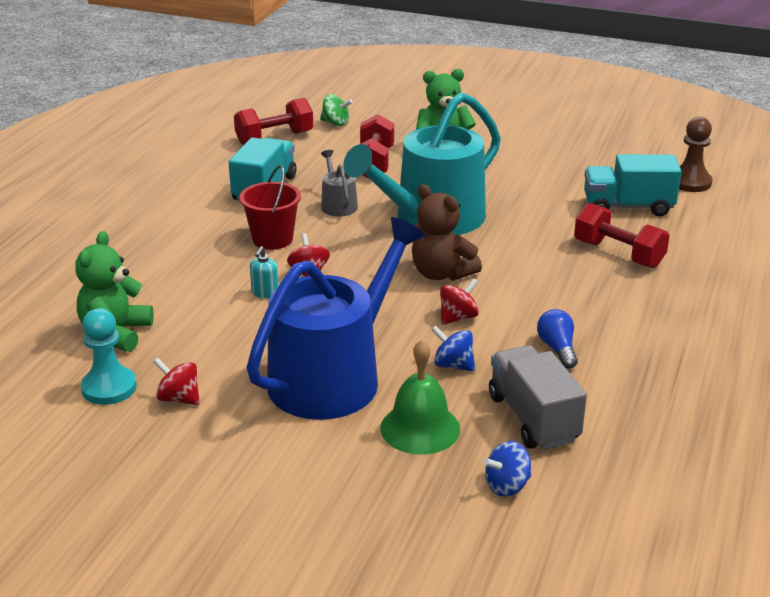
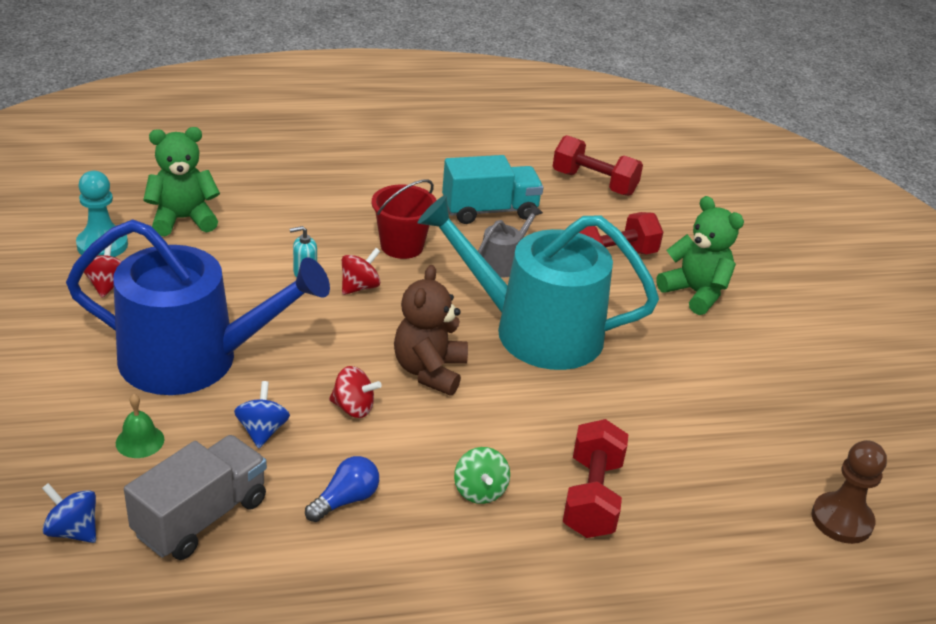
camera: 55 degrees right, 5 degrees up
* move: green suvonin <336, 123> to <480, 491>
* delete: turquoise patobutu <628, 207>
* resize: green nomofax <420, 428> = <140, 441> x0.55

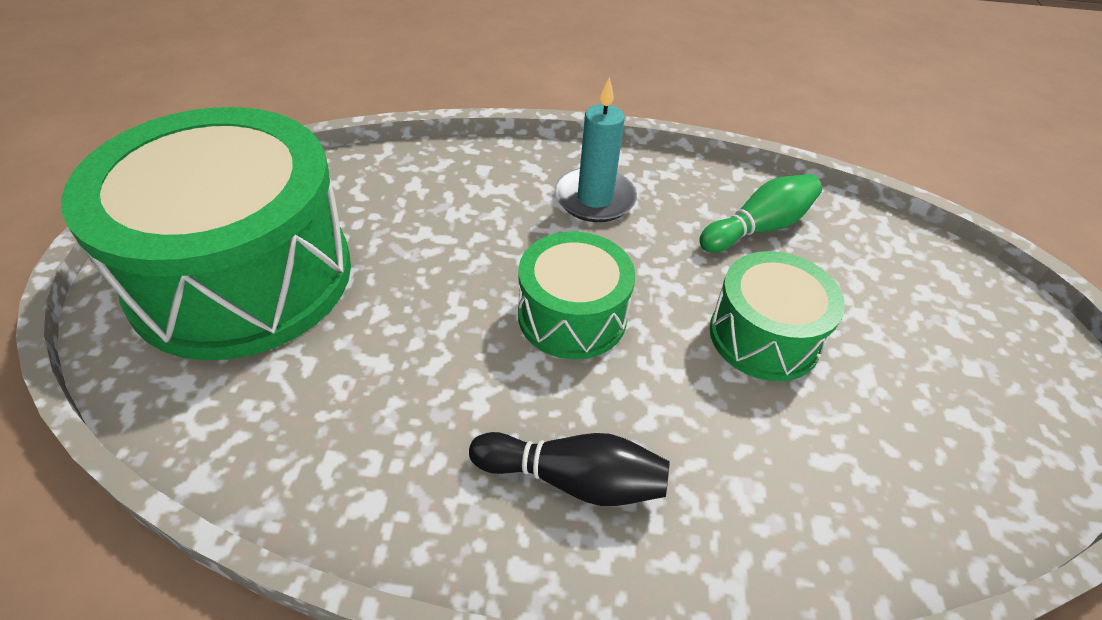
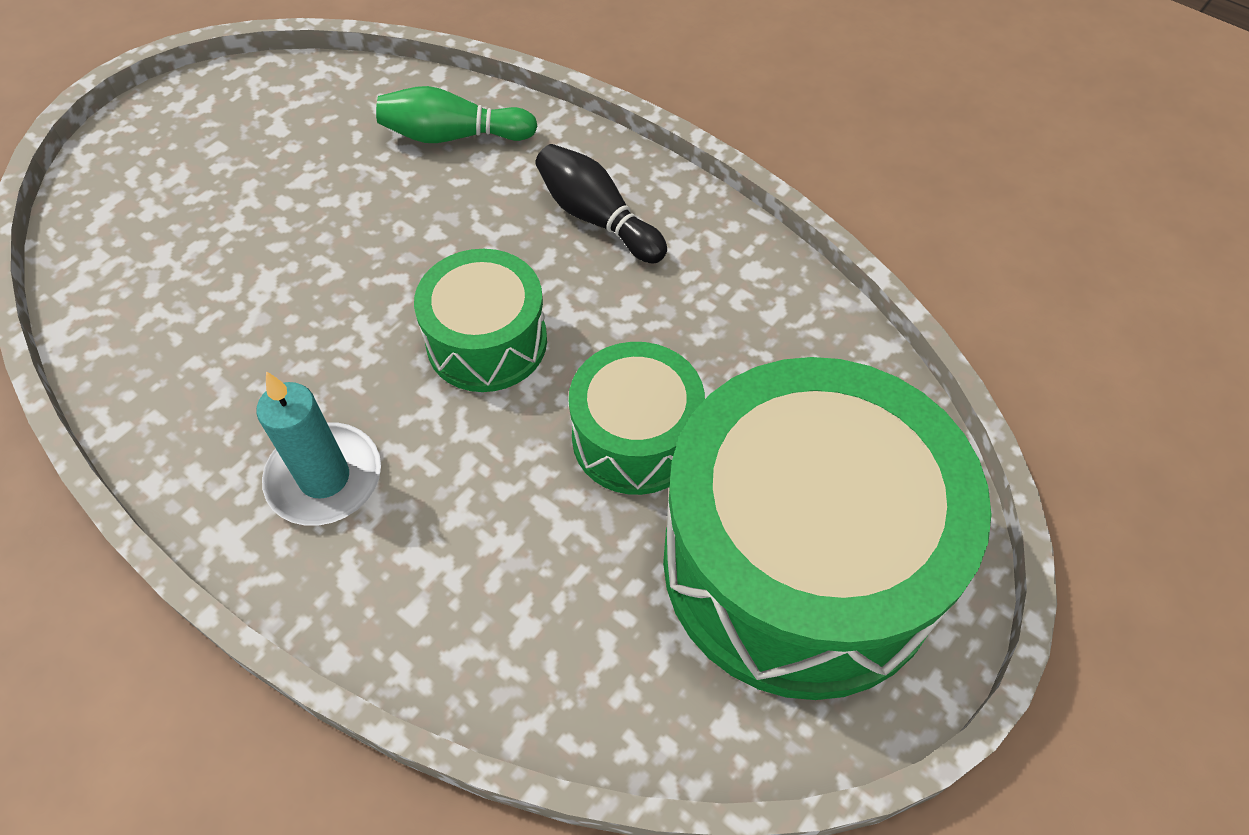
camera: 145 degrees left, 10 degrees up
* move: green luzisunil <758, 228> to <453, 136>
* move: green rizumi <764, 336> to <636, 437>

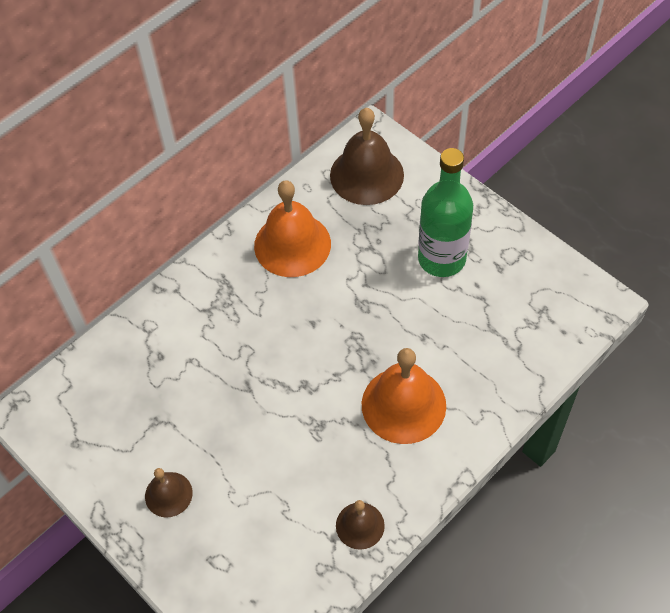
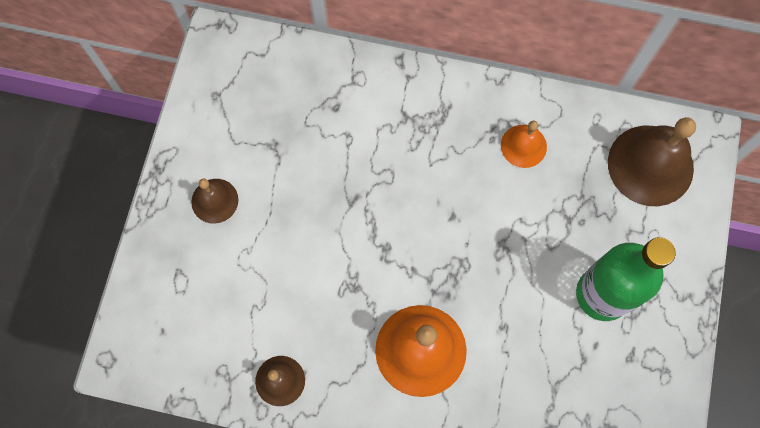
camera: 55 degrees right, 15 degrees up
* resize: orange nomofax <292, 244> = <523, 146> x0.54

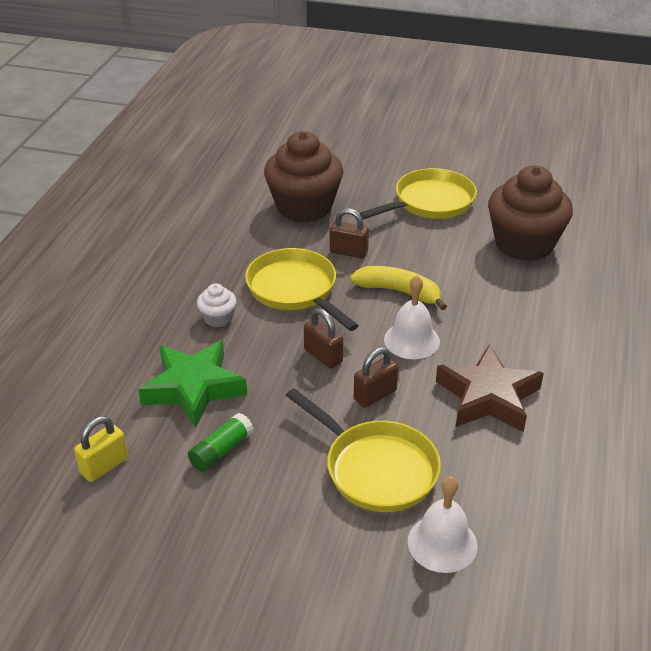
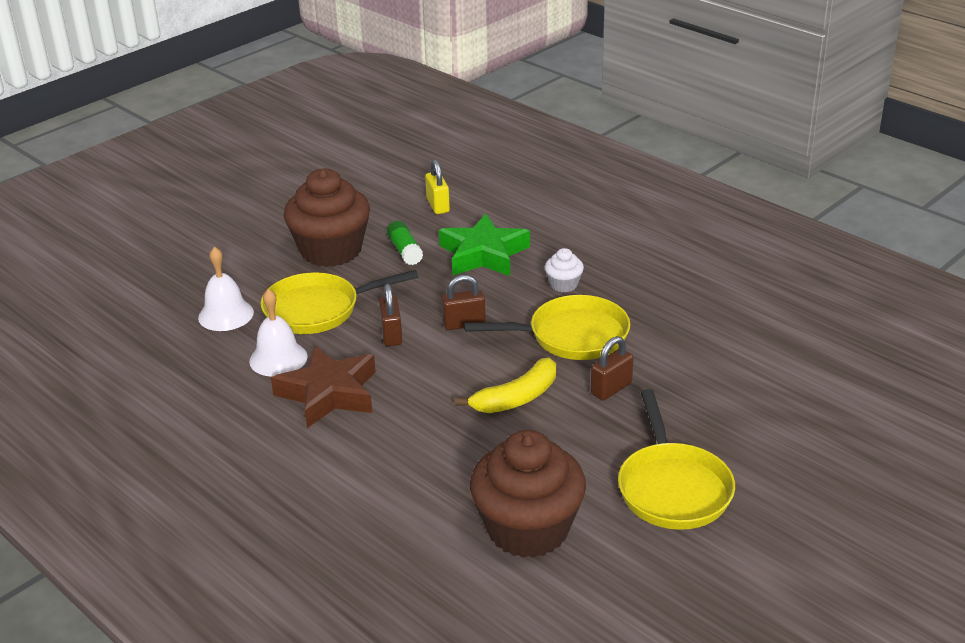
camera: 120 degrees right, 5 degrees down
* move: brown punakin <304, 207> to <331, 251>
* move: white nomofax <411, 340> to <278, 358>

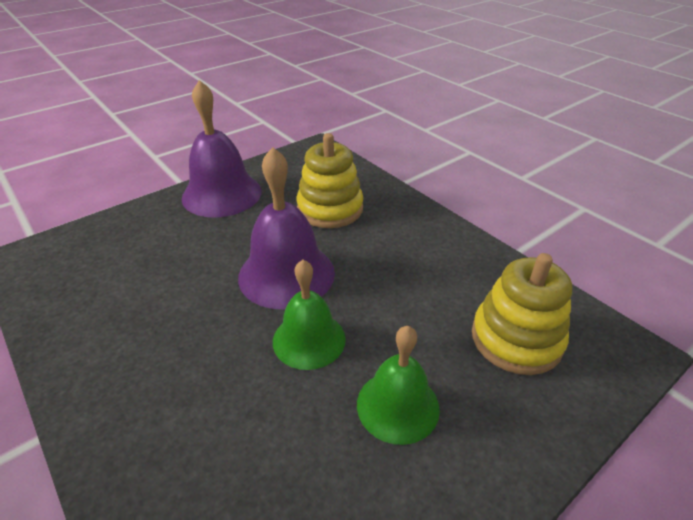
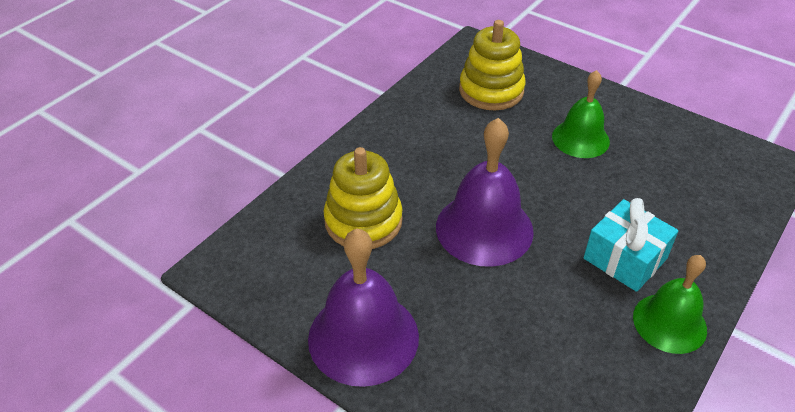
camera: 105 degrees left, 5 degrees up
* move: green nomofax <309, 339> to <669, 323>
* insert: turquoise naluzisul <625, 258>

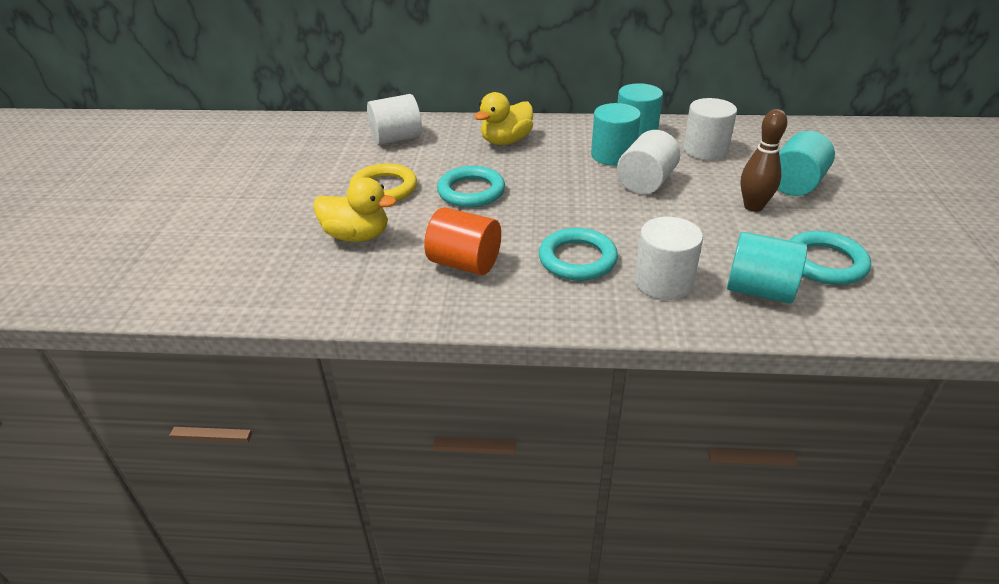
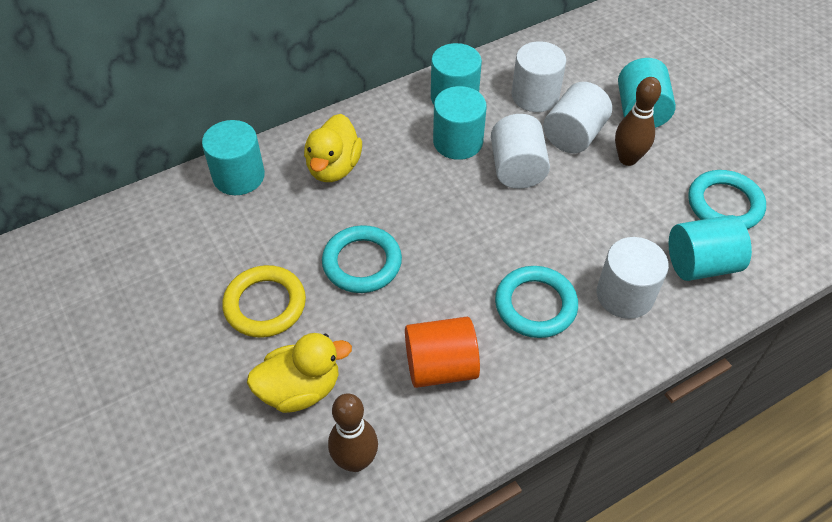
camera: 35 degrees left, 15 degrees up
* move: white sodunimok <396, 139> to <574, 135>
* insert: turquoise sodunimok <239, 176>
* insert: brown luzisunil <355, 461>

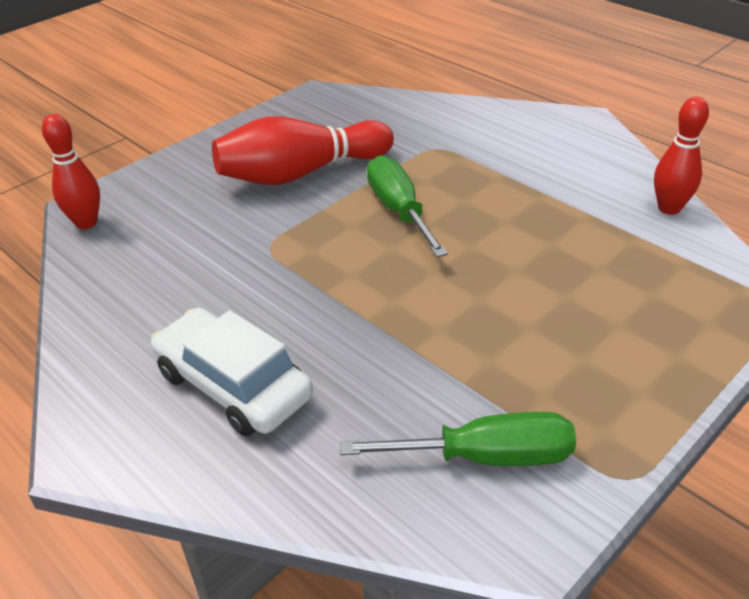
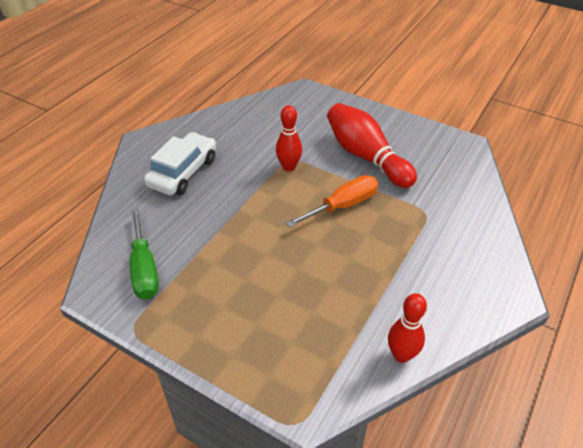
camera: 75 degrees right, 5 degrees up
* move: red luzisunil <86, 223> to <289, 167>
* recolor: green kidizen <399, 210> to orange kidizen <343, 206>

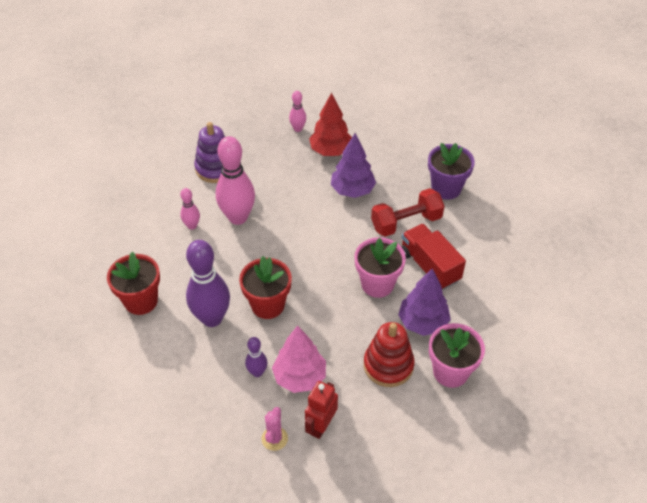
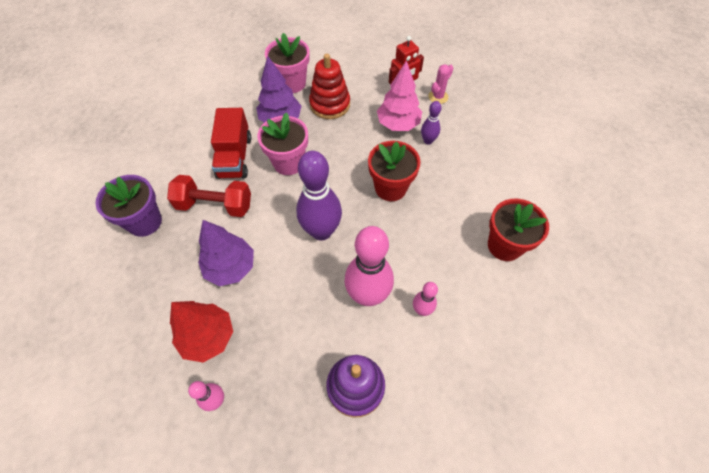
camera: 150 degrees left, 10 degrees up
* move: purple luzisunil <212, 318> to <321, 231>

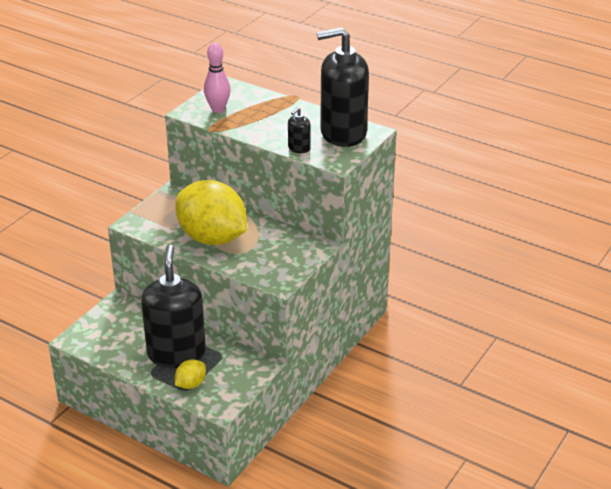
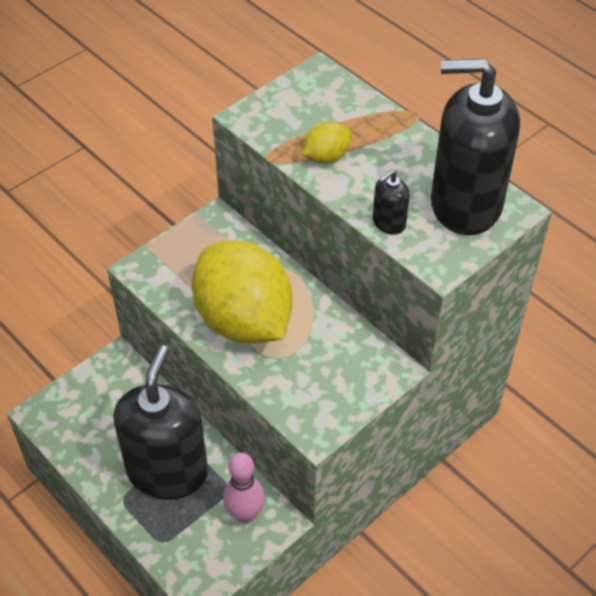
camera: 15 degrees right, 15 degrees up
* move: pink luzisunil <218, 109> to <245, 514>
* move: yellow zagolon <191, 384> to <326, 157>

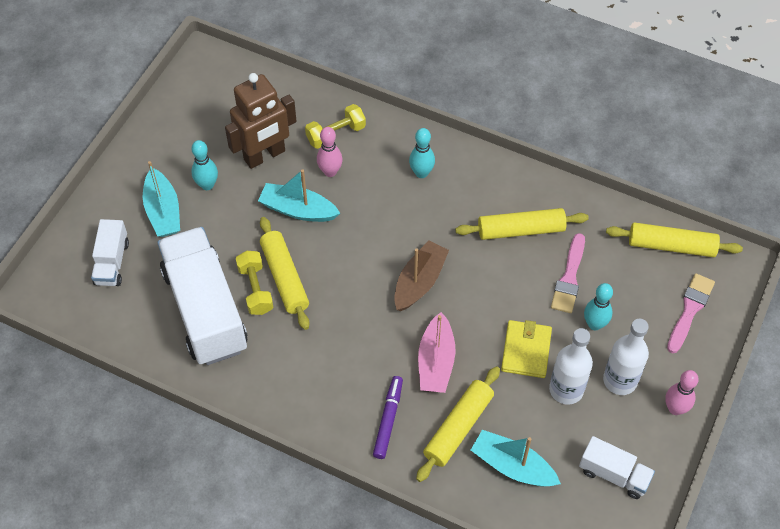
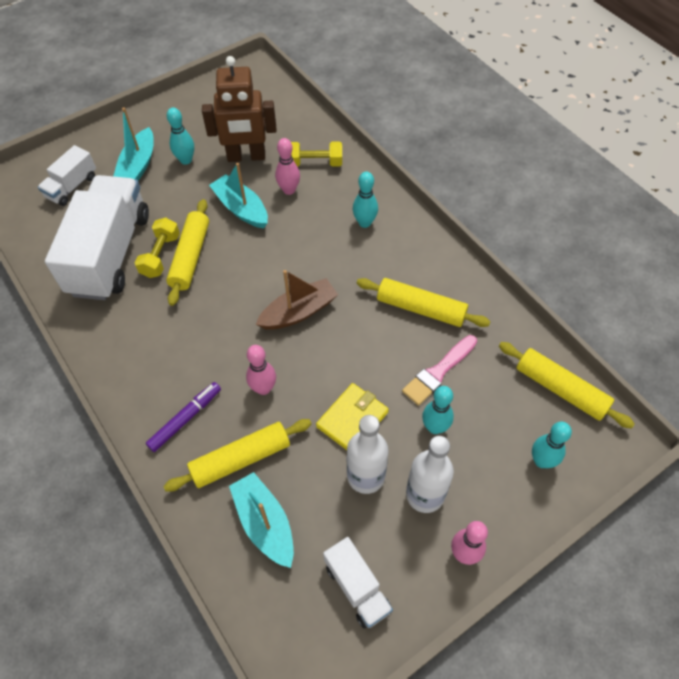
camera: 30 degrees right, 0 degrees up
* replace: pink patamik <690, 310> to turquoise luzisunil <541, 461>
* replace: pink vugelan <436, 362> to pink luzisunil <263, 388>

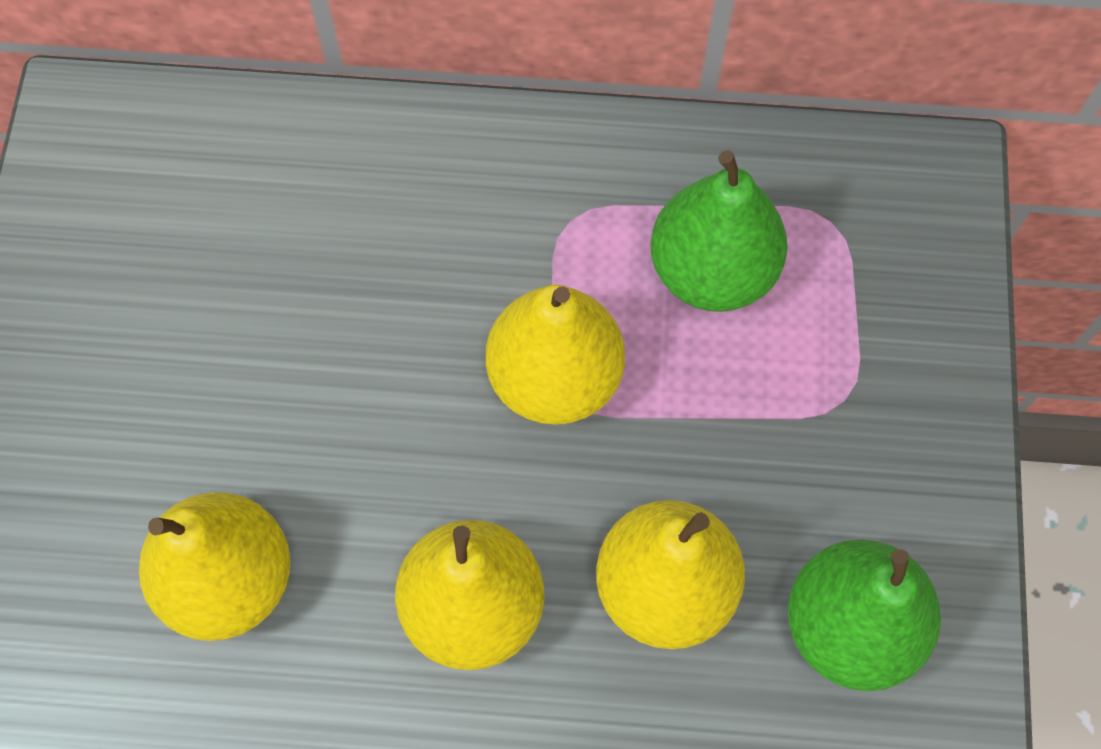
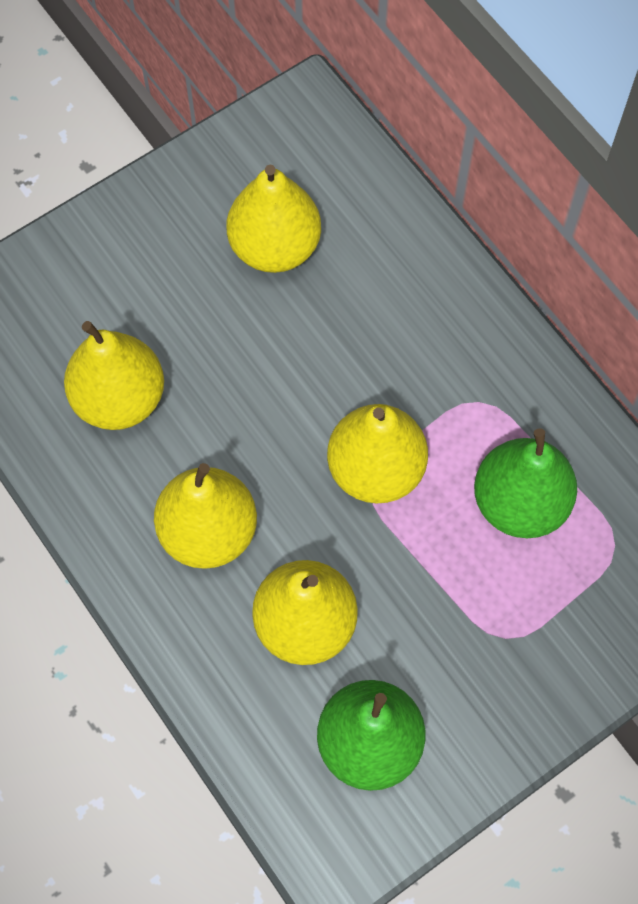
camera: 50 degrees right, 0 degrees up
* insert: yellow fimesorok <274, 247>

